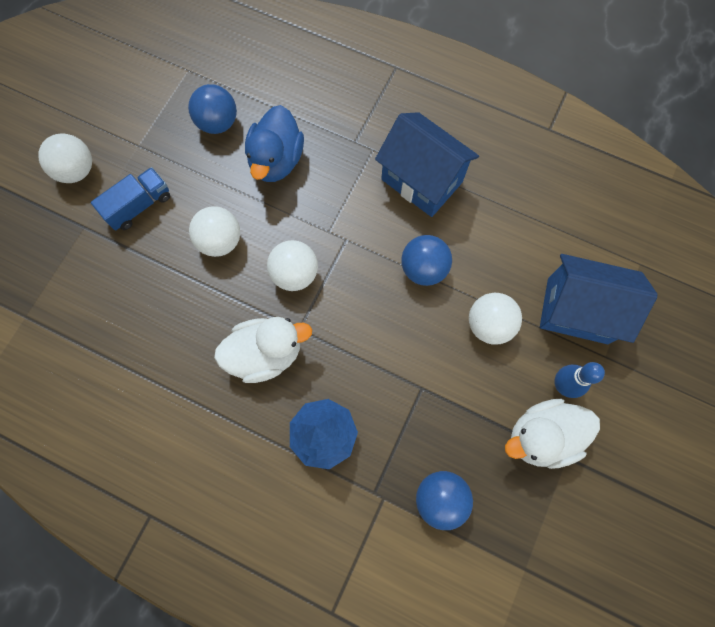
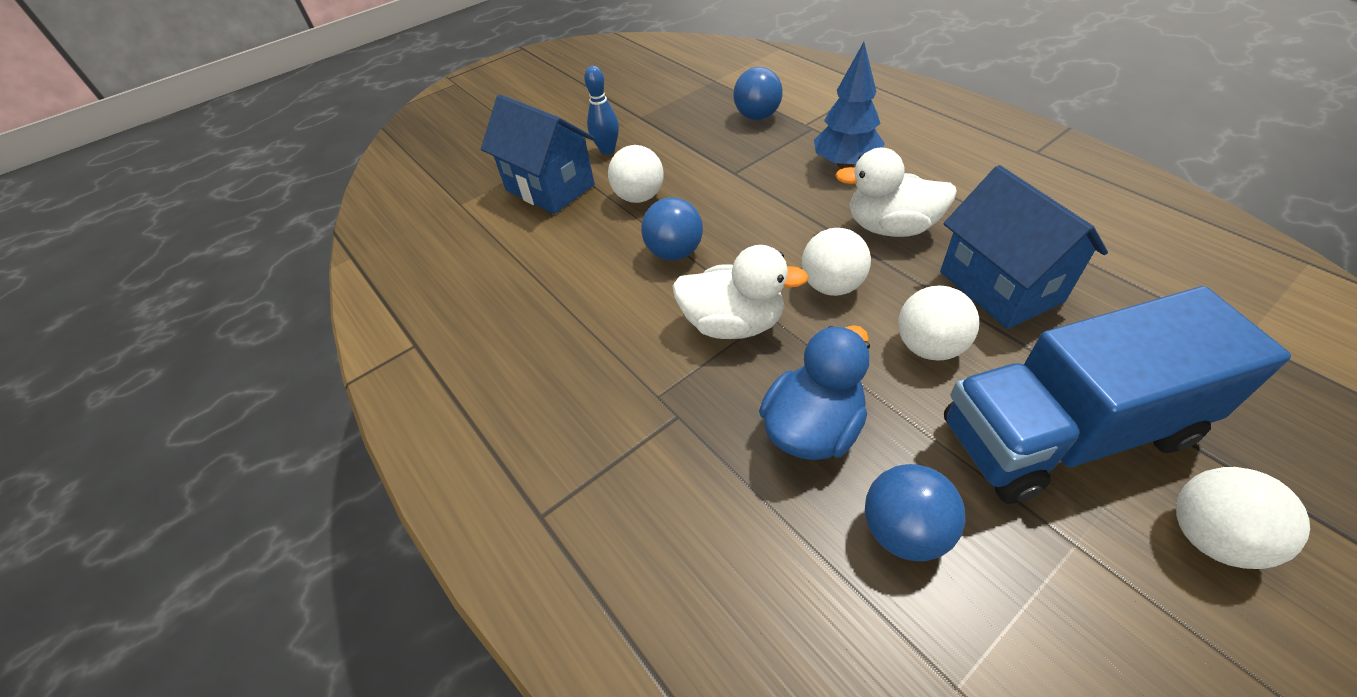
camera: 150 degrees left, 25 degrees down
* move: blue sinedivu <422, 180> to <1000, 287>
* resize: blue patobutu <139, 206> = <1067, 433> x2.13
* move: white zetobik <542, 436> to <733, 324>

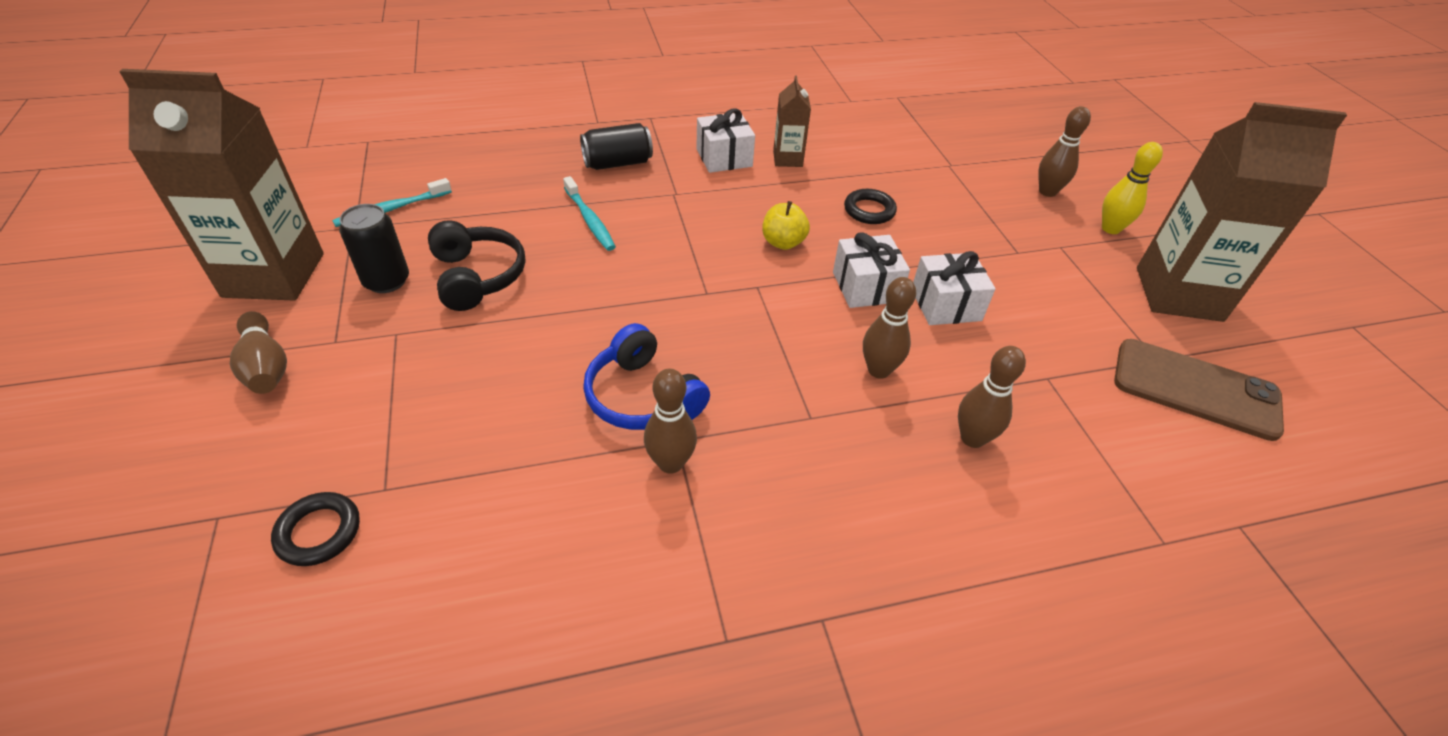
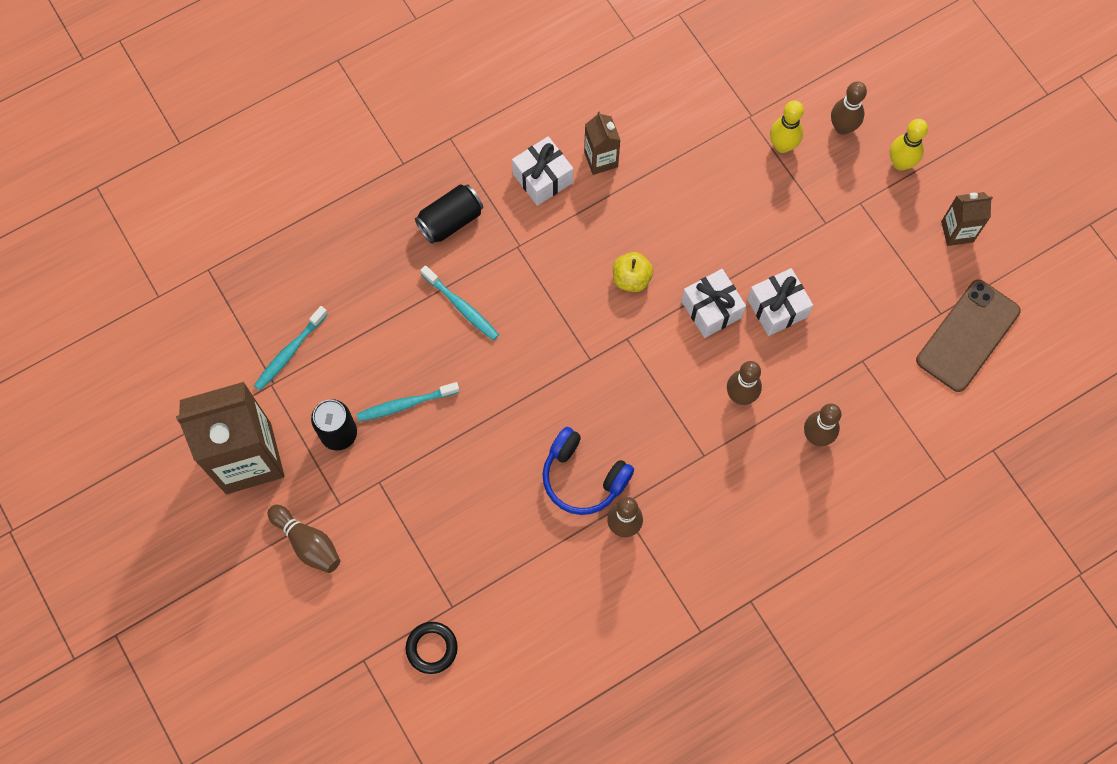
camera: 15 degrees left, 25 degrees up
* resize: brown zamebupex <1178, 294> = <957, 231> x0.48
* delete: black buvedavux <869, 210>
* replace: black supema <477, 277> to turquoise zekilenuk <405, 404>
* rotate: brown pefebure <1195, 389> = <968, 336> 60 degrees counterclockwise
* insert: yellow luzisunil <782, 145>

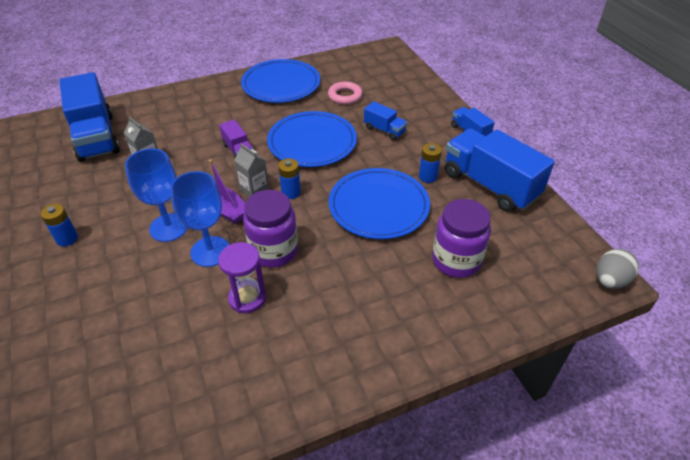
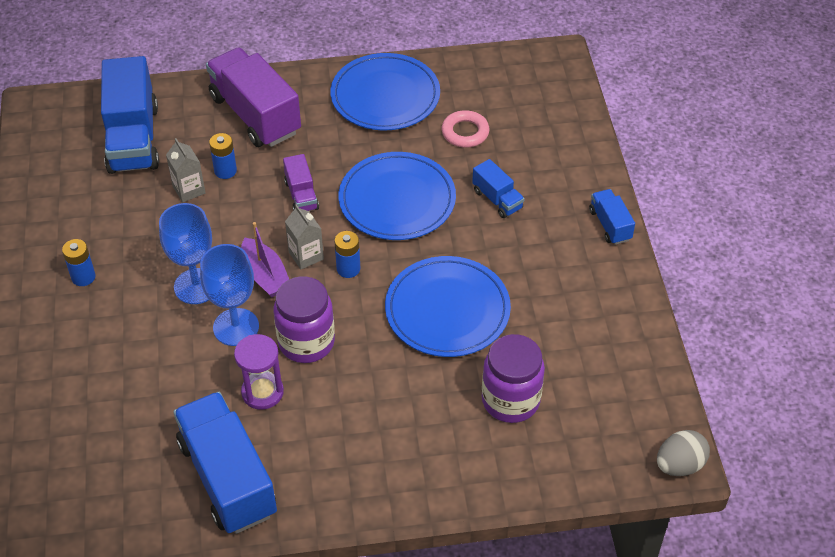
camera: 15 degrees right, 5 degrees up
* move: blue patobutu <490, 185> to <228, 478>
* move: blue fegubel <428, 177> to <225, 171>
* insert: purple patobutu <255, 115>

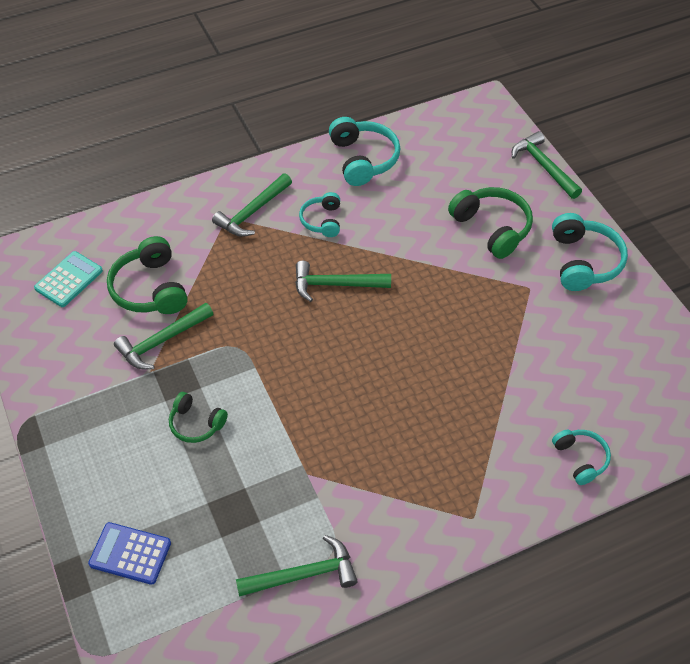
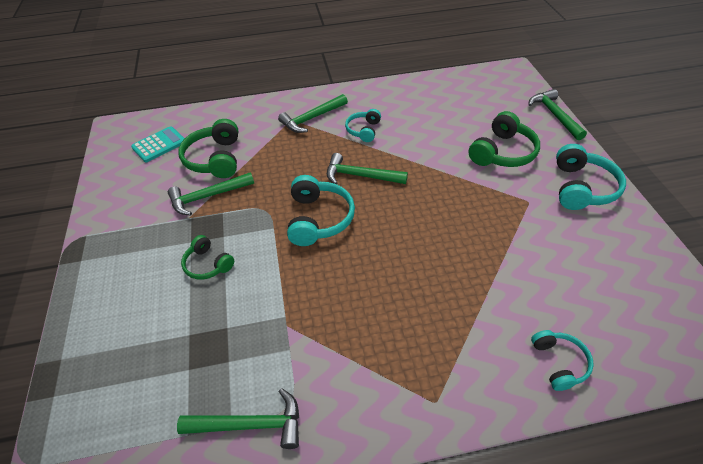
camera: 15 degrees right, 5 degrees down
* move: turquoise supema <363, 159> to <318, 219>
* rotate: green supema <492, 228> = <502, 152> 60 degrees clockwise
* delete: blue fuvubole <130, 553>

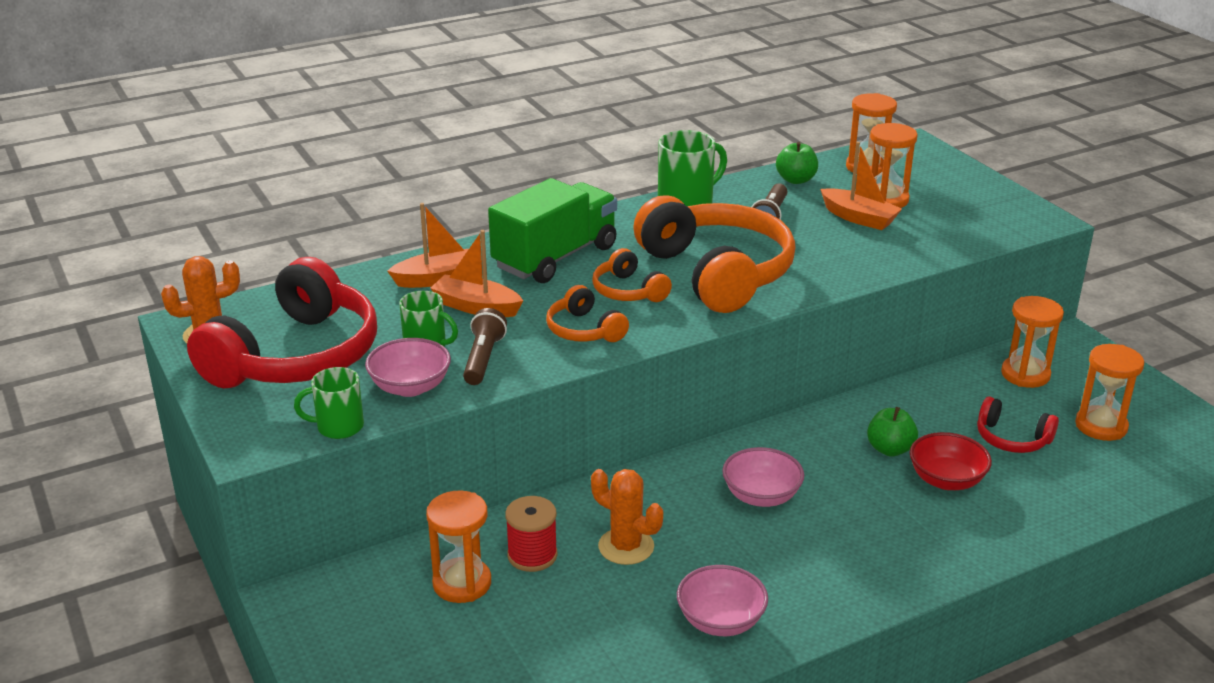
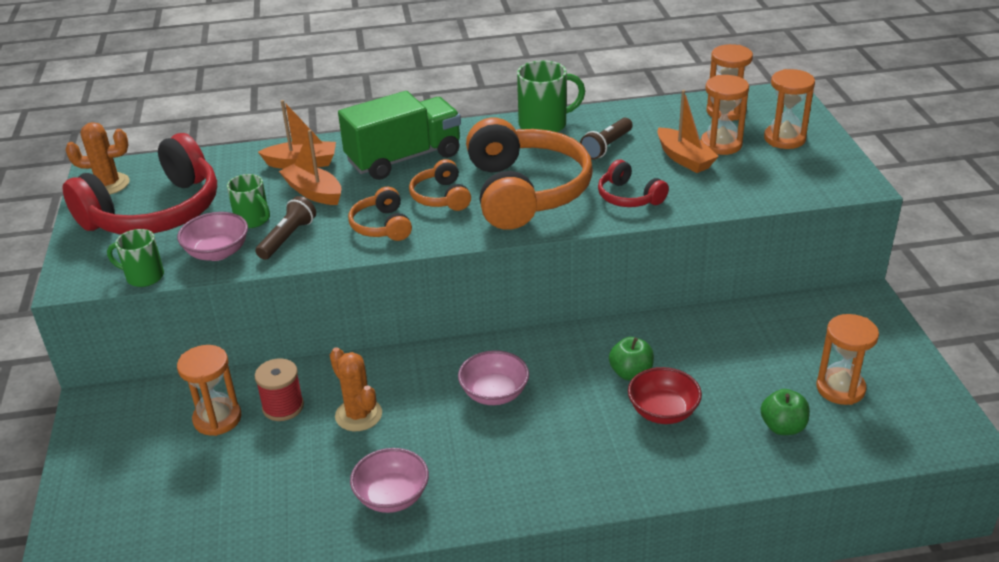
camera: 20 degrees right, 5 degrees up
* move: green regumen <796, 180> to <782, 427>
* move: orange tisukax <1025, 374> to <784, 139>
* move: red supema <1012, 439> to <629, 197>

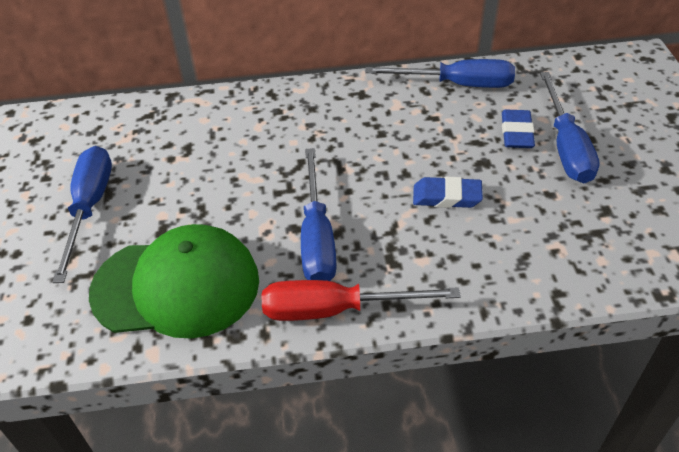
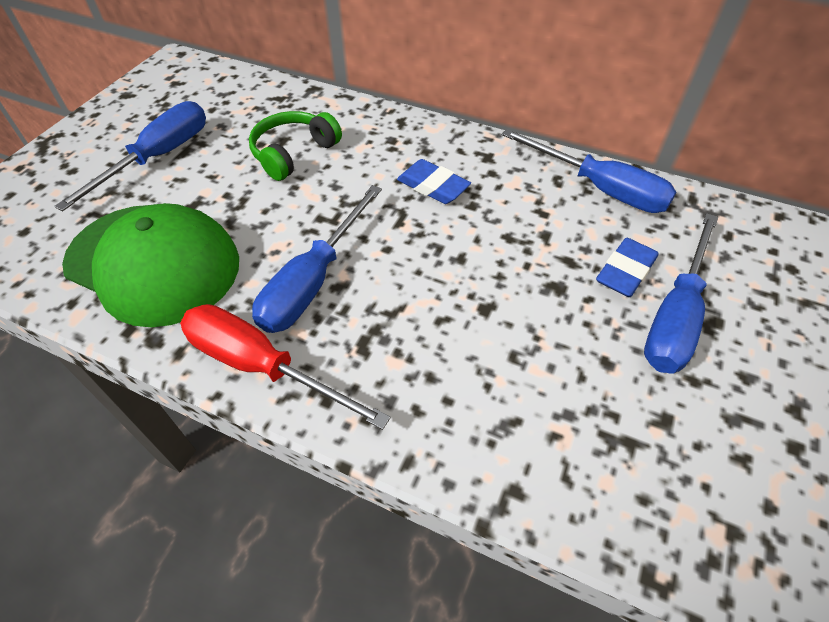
camera: 30 degrees right, 5 degrees up
* move: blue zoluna <446, 196> to <433, 186>
* insert: green supema <293, 153>

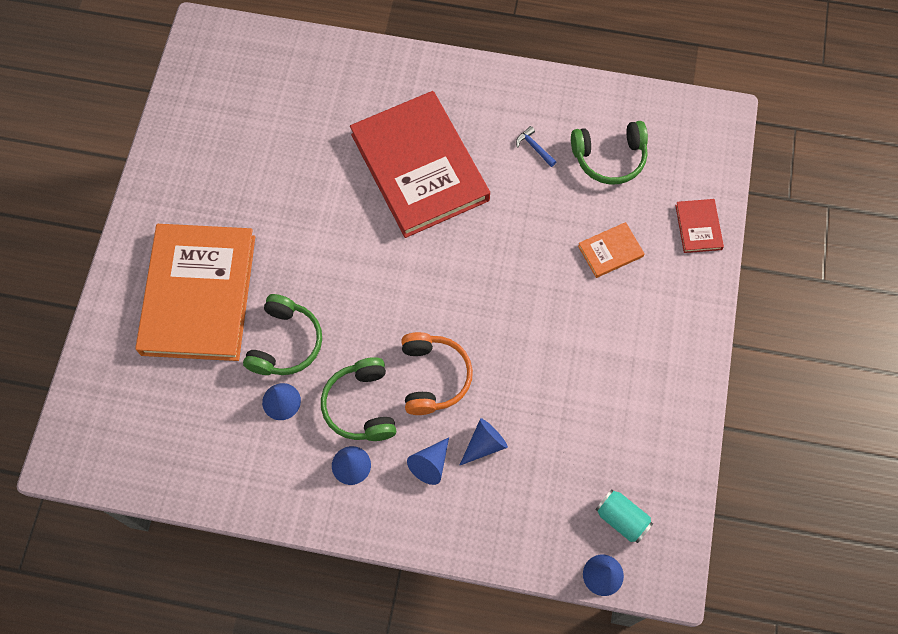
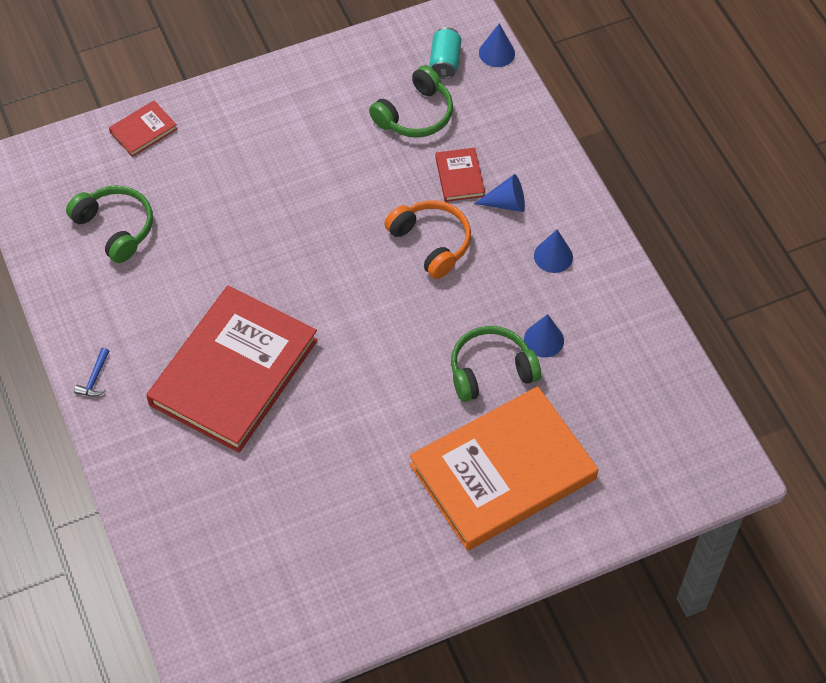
camera: 125 degrees left, 10 degrees down
* move: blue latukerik <534, 147> to <94, 378>
* delete: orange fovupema <610, 251>
* rotate: orange supema <433, 377> = <431, 243> 90 degrees clockwise
* move: green supema <361, 406> to <415, 114>
* replace: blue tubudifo <484, 444> to red fovupema <459, 176>

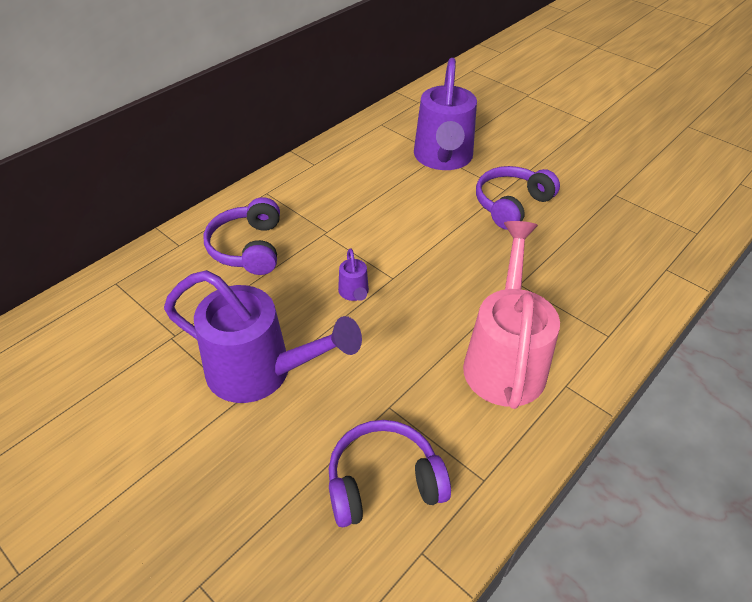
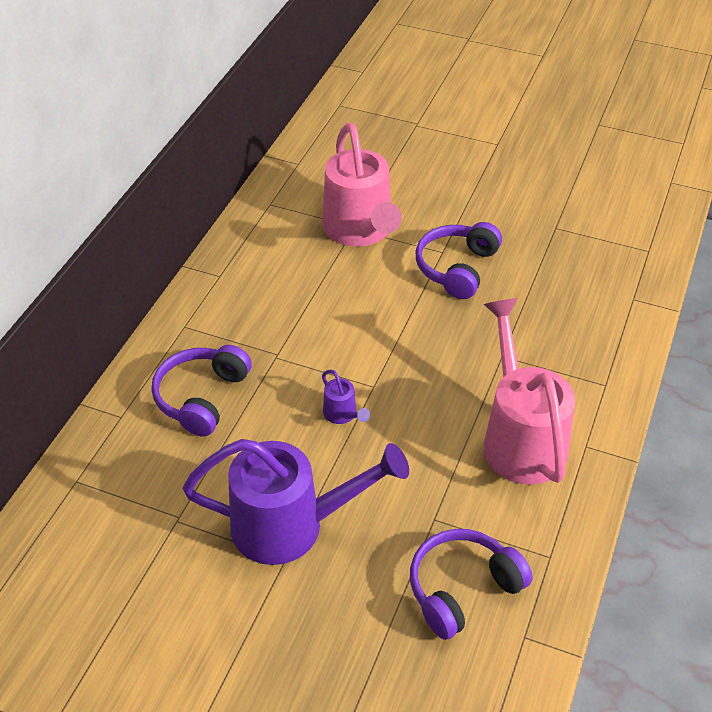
camera: 20 degrees left, 0 degrees up
* recolor: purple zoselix <443, 159> to pink zoselix <360, 231>
* rotate: purple supema <248, 248> = <202, 397> 45 degrees clockwise

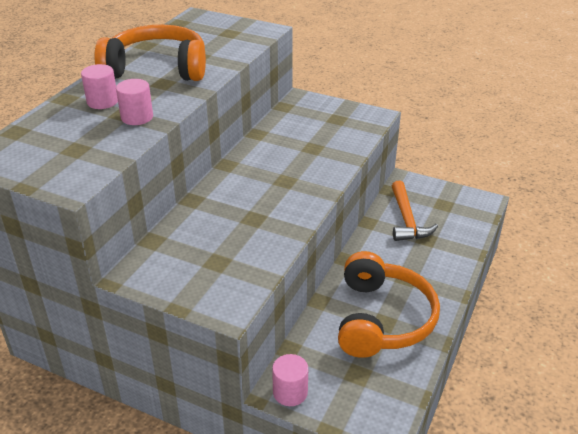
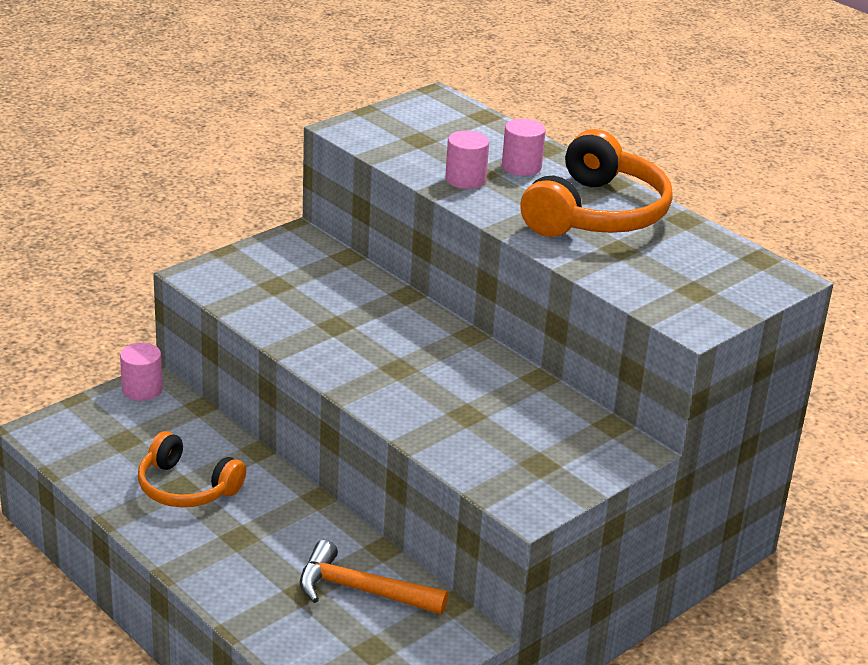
camera: 110 degrees right, 5 degrees down
* resize: orange supema <382, 319> = <186, 487> x0.64

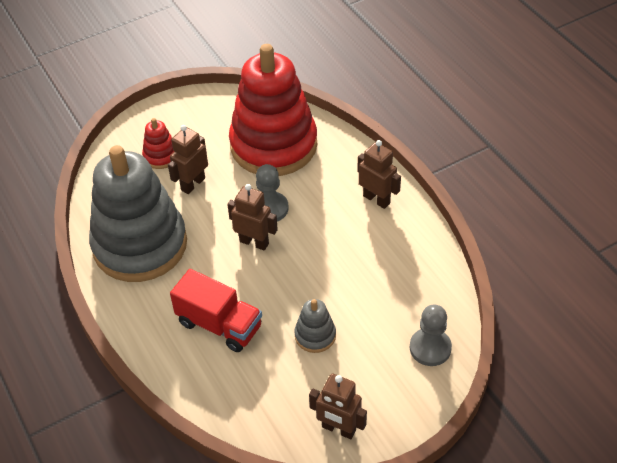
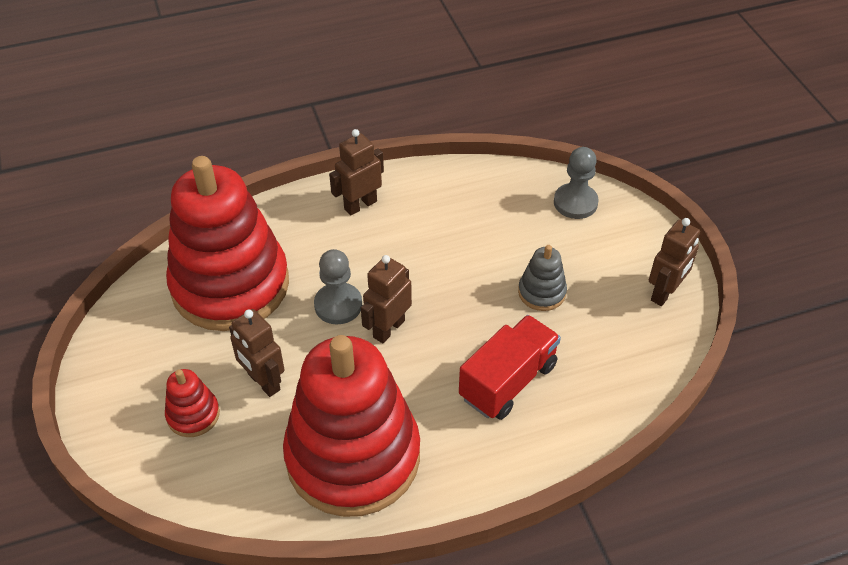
camera: 80 degrees left, 0 degrees up
* recolor: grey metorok <140, 245> to red metorok <353, 456>

